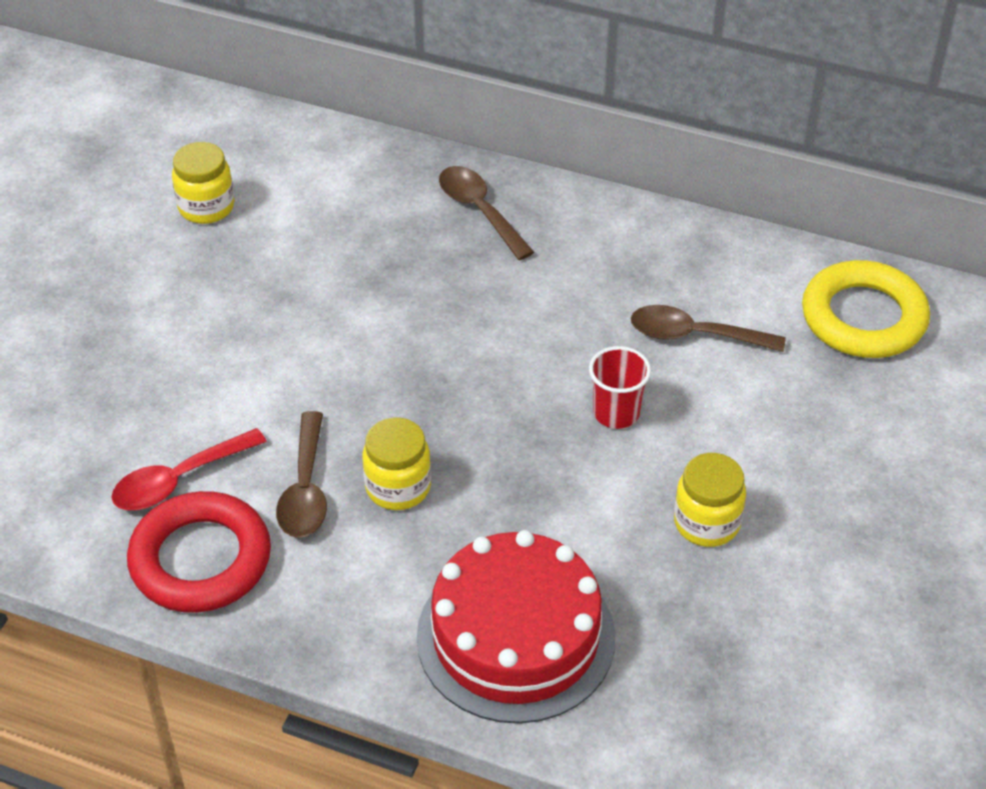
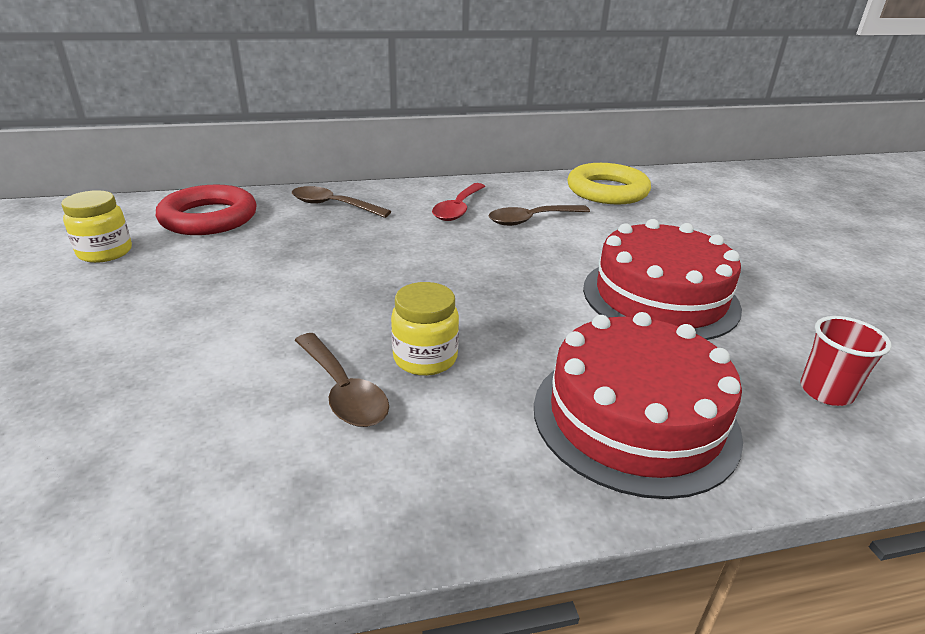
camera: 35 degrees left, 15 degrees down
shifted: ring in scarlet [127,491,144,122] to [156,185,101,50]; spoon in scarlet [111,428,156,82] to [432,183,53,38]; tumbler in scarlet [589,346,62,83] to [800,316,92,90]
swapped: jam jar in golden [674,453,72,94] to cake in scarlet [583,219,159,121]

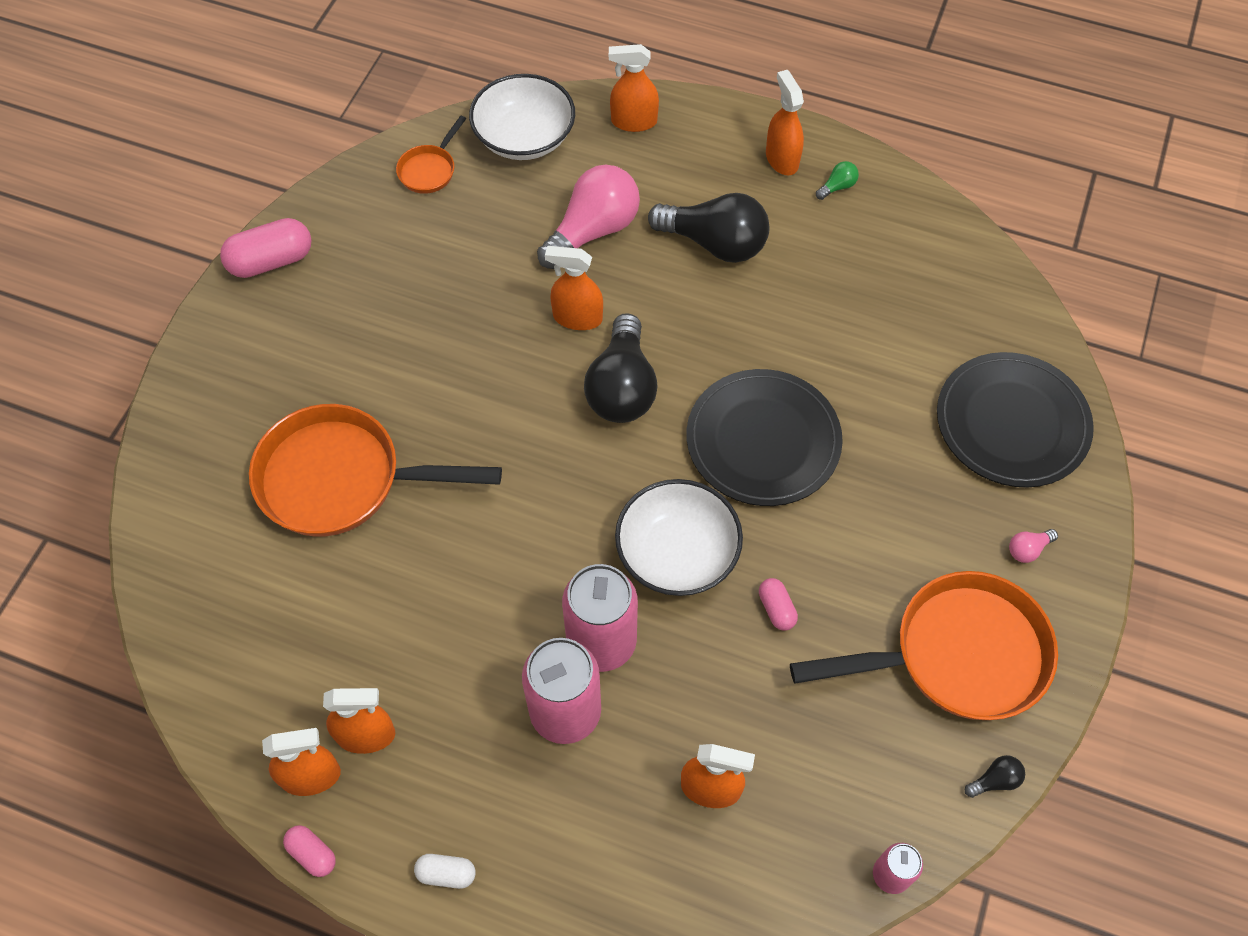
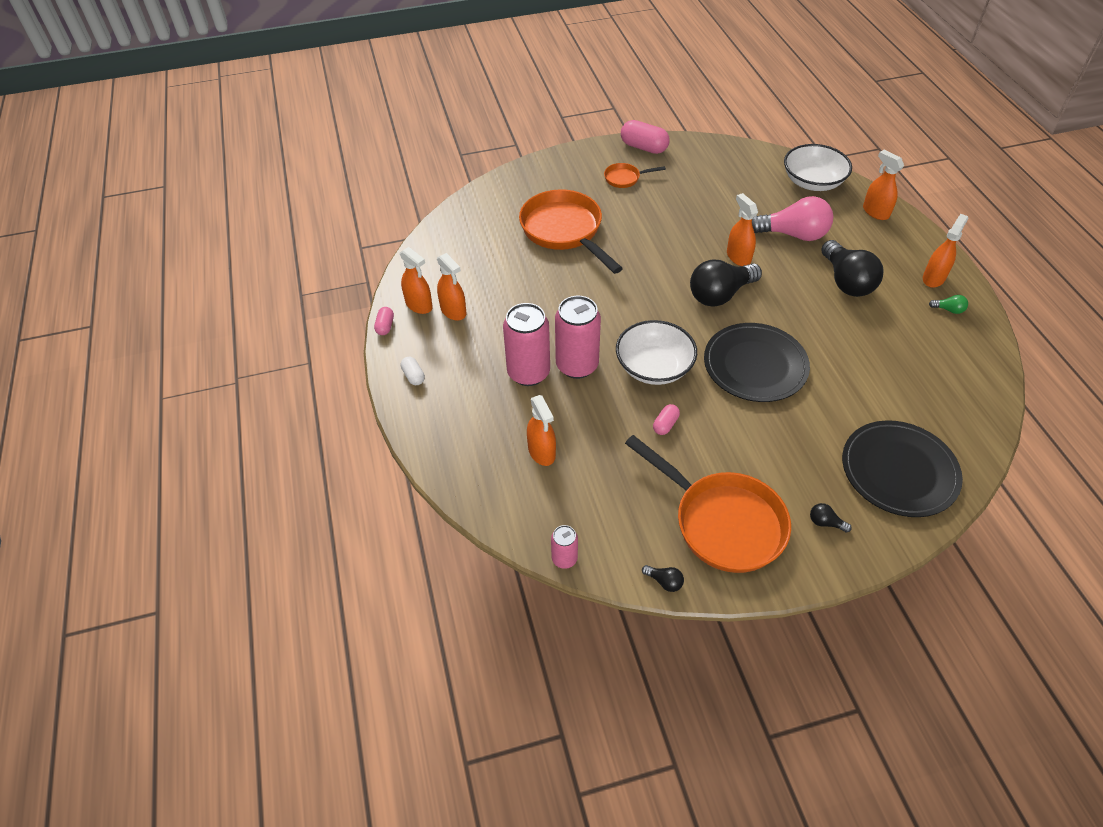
camera: 55 degrees right, 10 degrees down
shifted: pan in orange-coloured [396,115,70,79] to [604,163,62,25]
repainted: lightbulb in rose-pink [1009,529,49,34] to lightbulb in ebony [810,503,42,30]

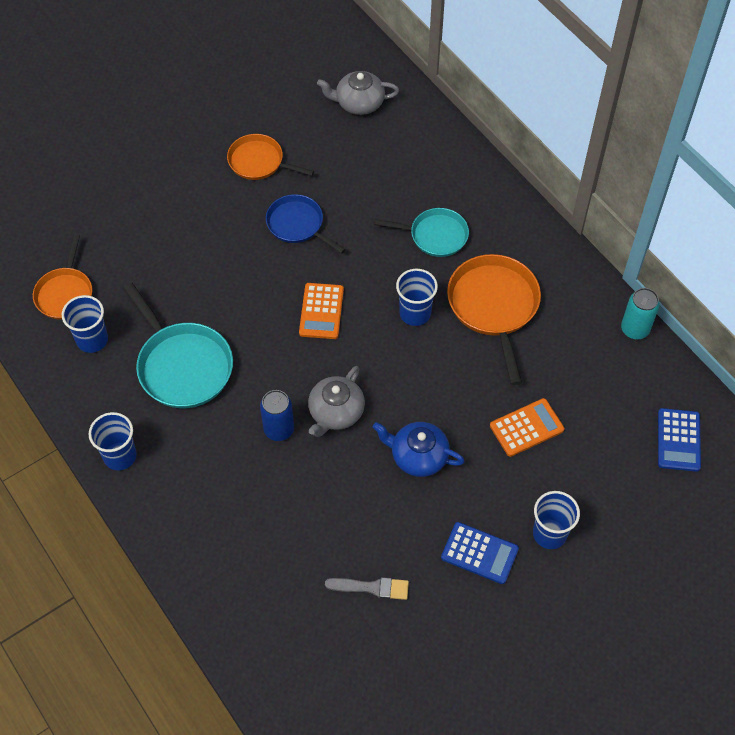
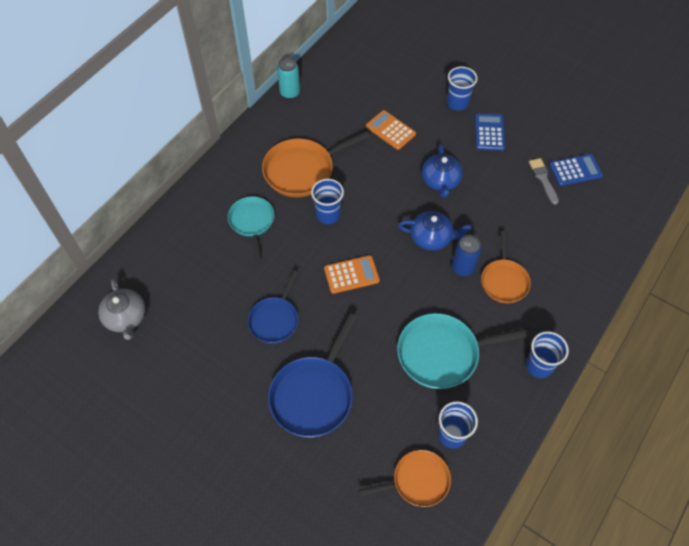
camera: 110 degrees left, 0 degrees up
new: pan in blue [268,314,89,123]
shifted: pan in orange-coloured [227,134,87,46] to [481,231,50,72]; pocket calculator in blue [658,408,43,64] to [549,154,54,32]
repainted: teapot in ash-grey [308,366,57,71] to teapot in blue [398,211,74,40]
rotated: pan in teal [123,282,110,126] = [397,313,134,76] 135 degrees counterclockwise

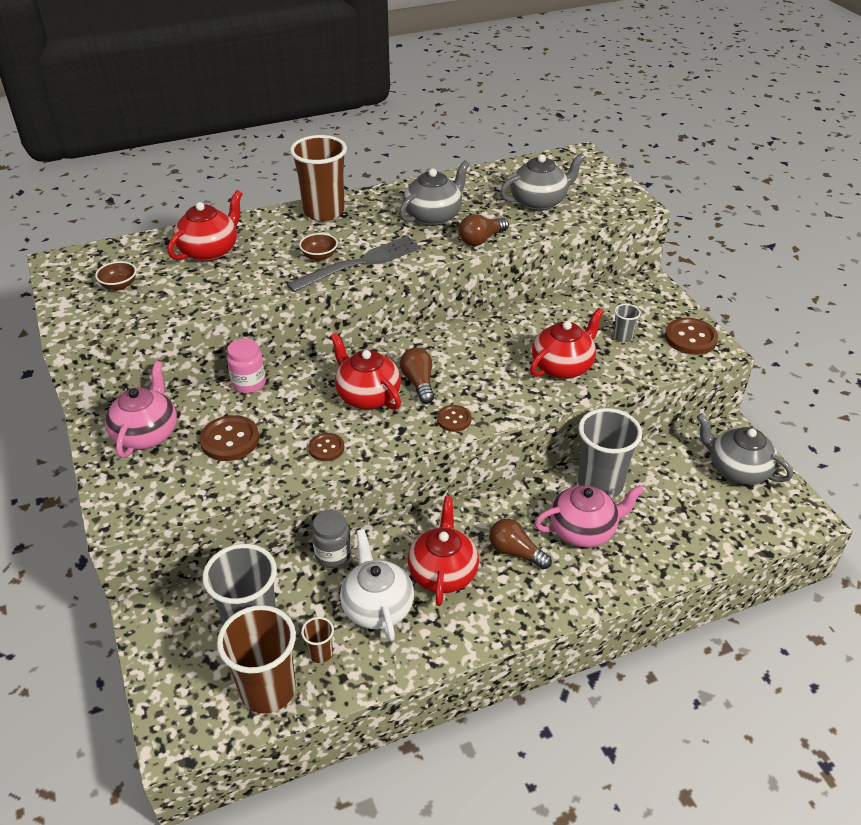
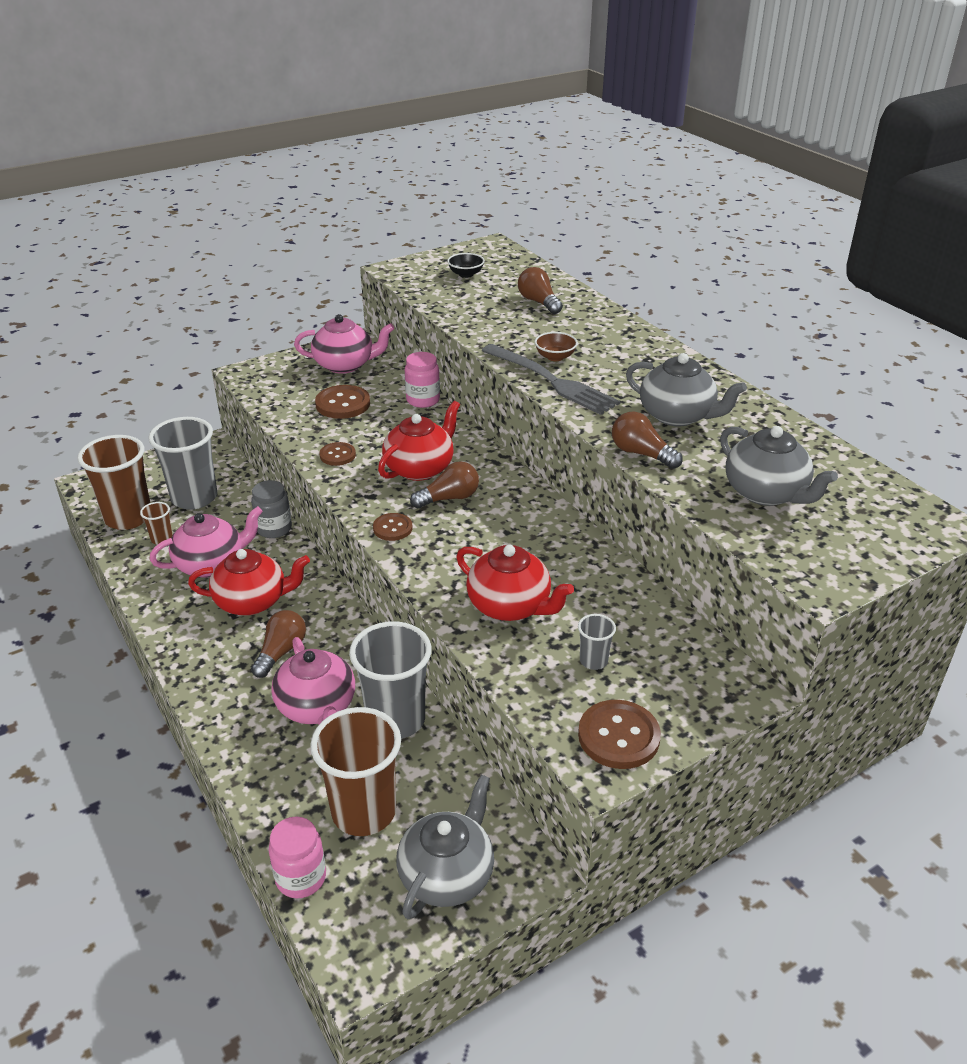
camera: 80 degrees right, 5 degrees down
new: jam jar in rose-pink [269,816,57,82]
shifted: tumbler in dark brown [290,135,57,86] to [310,707,91,129]
swapped: teapot in scarlet [168,190,75,72] to lightbulb in dark brown [518,267,45,47]
repainted: teapot in snow-white [340,529,74,112] to teapot in rose-pink [150,506,113,72]; bowl in dark brown [95,261,42,29] to bowl in ebony [447,253,38,25]

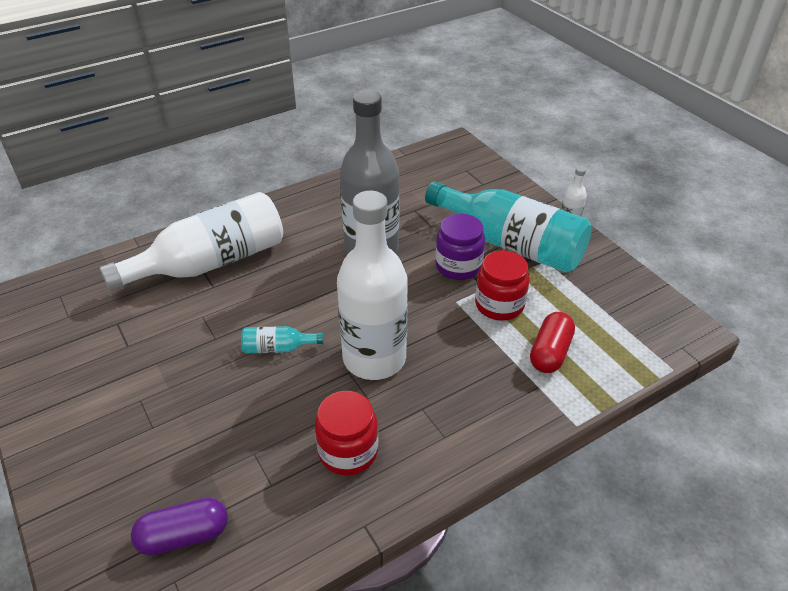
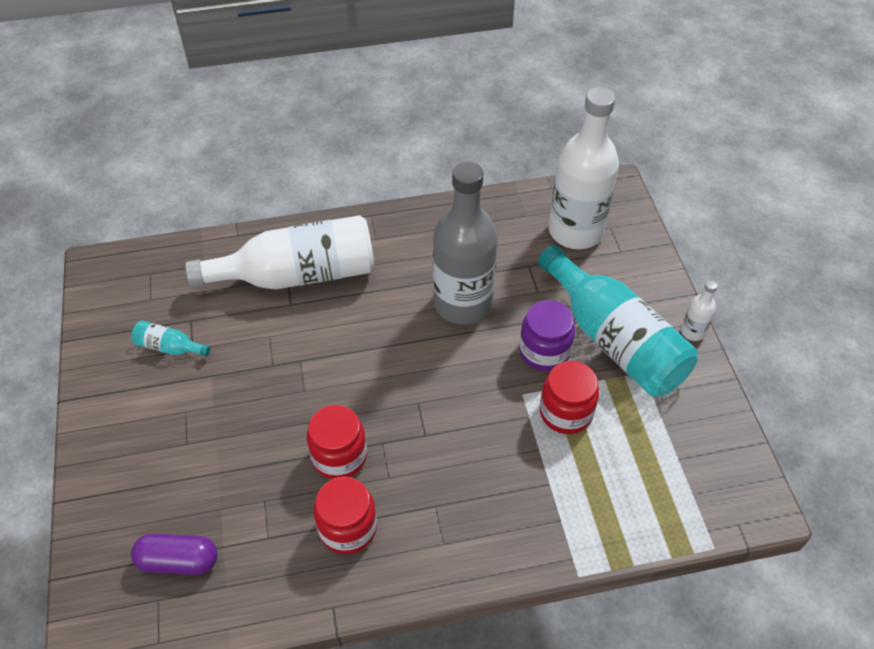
camera: 20 degrees right, 10 degrees up
gone: pill in scarlet [530,312,45,61]
new: jam jar in scarlet [307,405,60,74]
shifted: bottle in teal [241,326,83,28] to [131,321,80,36]; bottle in snow-white [337,191,71,189] to [549,87,70,162]

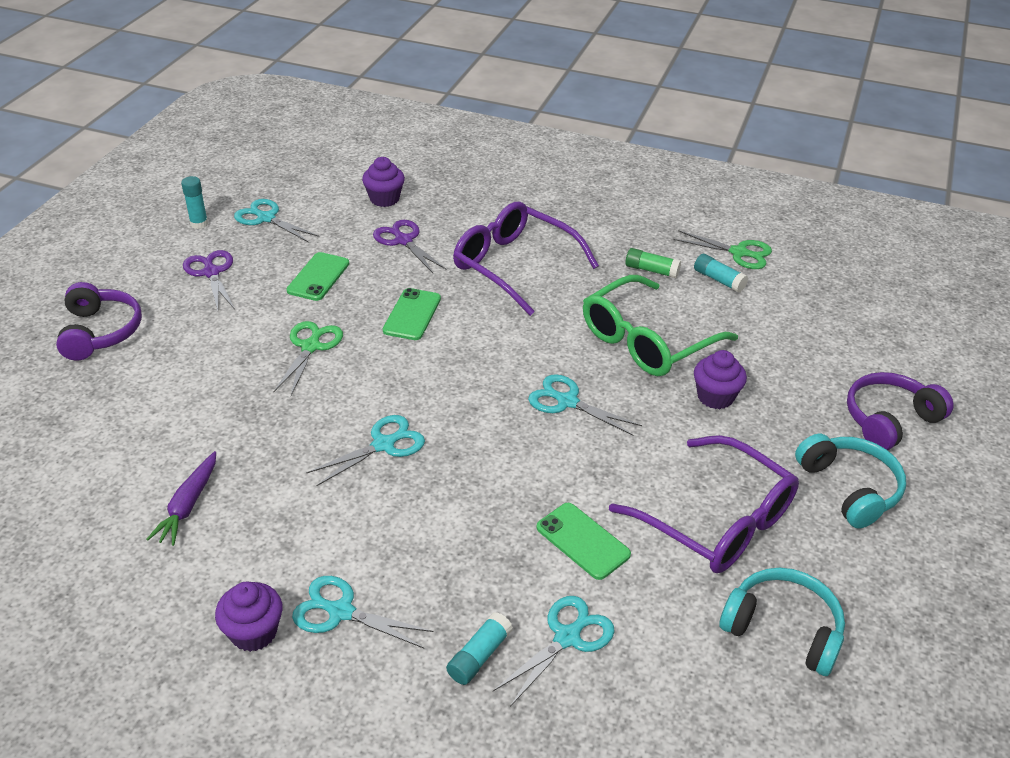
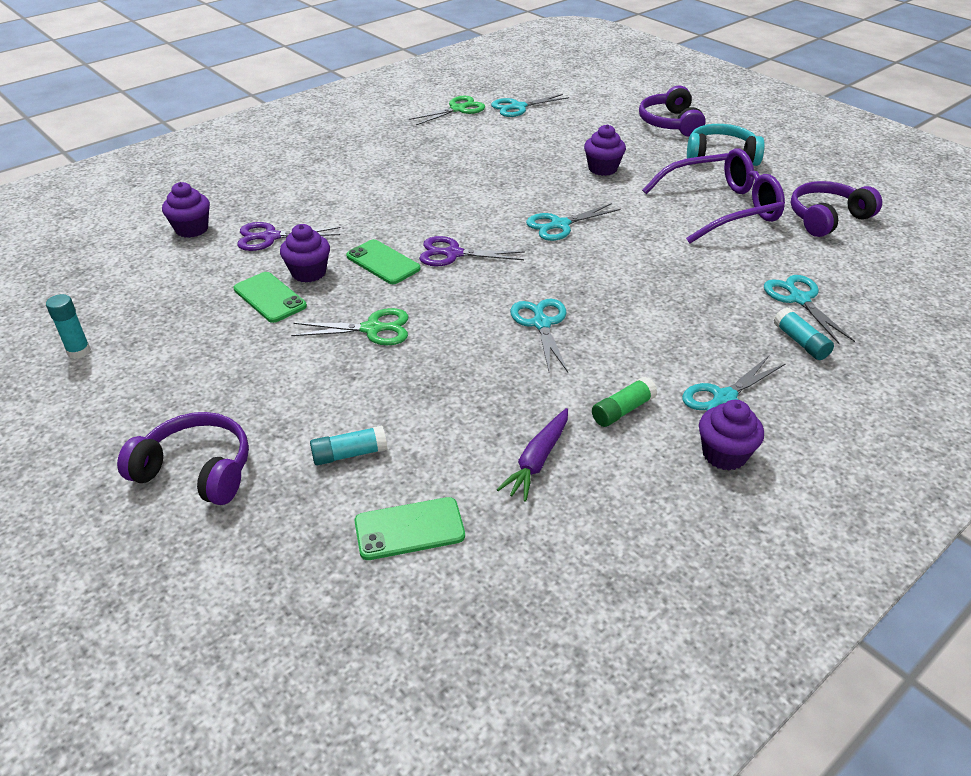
camera: 60 degrees left, 0 degrees up
gone: spectacles in purple [453,202,146,114]; spectacles in leaf-green [583,275,155,101]
new: fairy cake in purple [280,224,50,59]
shifted: glue in teal [694,254,54,39] to [310,426,77,40]; mobile phone in leaf-green [537,503,94,77] to [355,497,110,63]; shears in purple [183,250,52,60] to [419,236,106,30]; shears in teal [234,199,85,43] to [491,94,78,23]; glue in leaf-green [625,248,56,30] to [592,376,65,51]
repainted: headphones in teal [719,568,126,108] to headphones in purple [791,181,91,56]
rotated: shears in leaf-green [274,321,69,75] = [291,308,118,37] 135 degrees clockwise; toy carrot in purple [146,451,70,95] = [497,408,71,94] 75 degrees clockwise

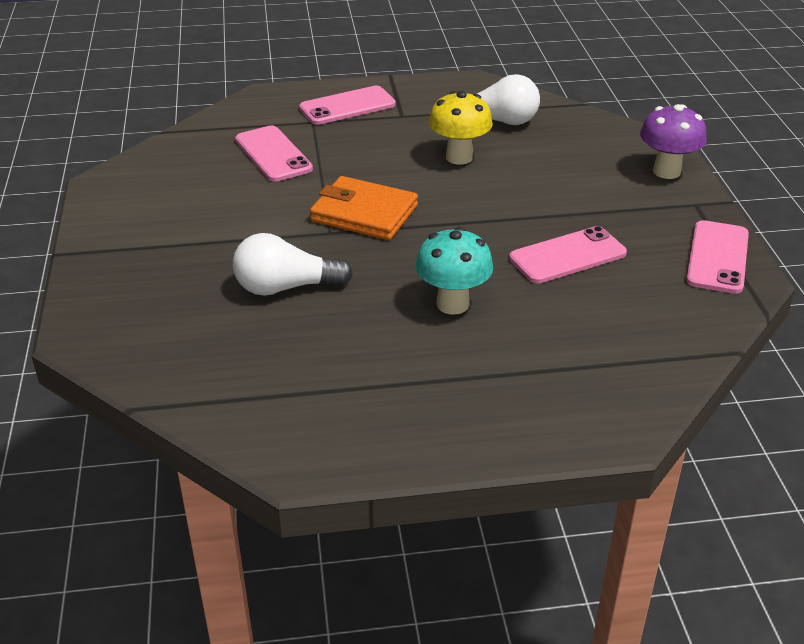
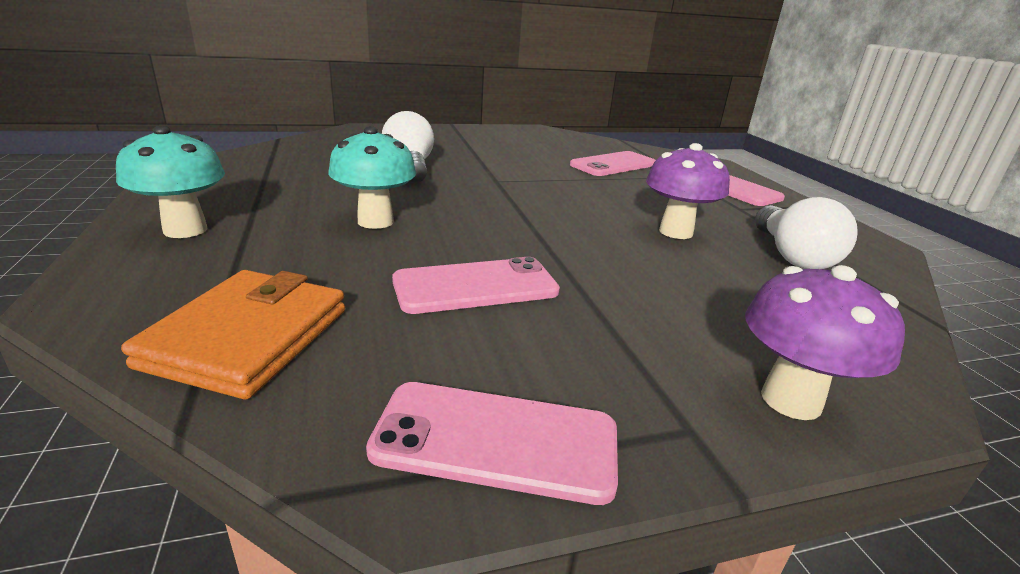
camera: 80 degrees right, 10 degrees down
new: toadstool in teal [116,126,109,112]
shifted: card wallet in orange-coloured [310,176,108,64] to [121,270,224,129]
repainted: toadstool in golden [429,91,64,74] to toadstool in purple [646,143,84,96]
rotated: mobile phone in rose-pink [509,226,118,58] = [392,257,168,57] 75 degrees counterclockwise

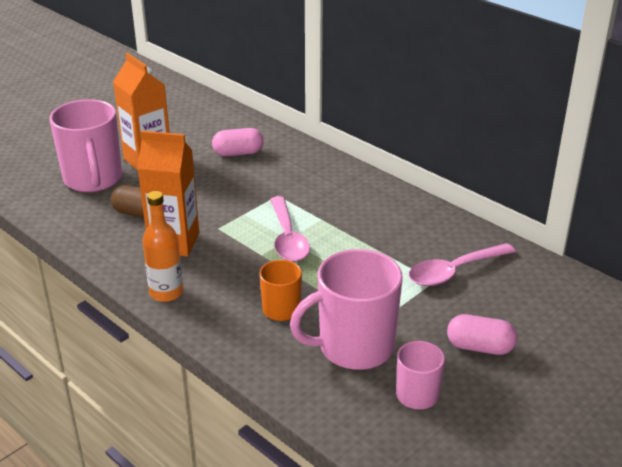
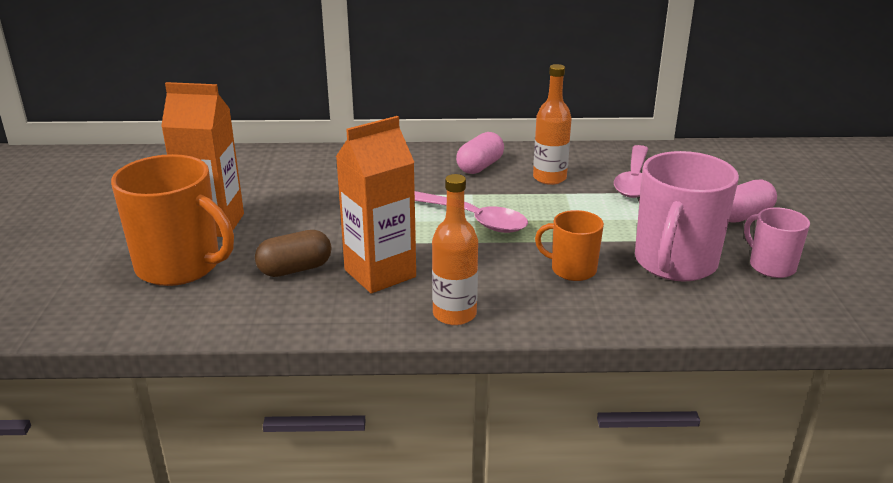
camera: 45 degrees left, 5 degrees down
new: bottle in orange-coloured [533,64,39,121]
shifted: pill in rose-pink [212,128,52,28] to [456,132,48,42]
repainted: tea mug in rose-pink [49,99,73,93] to tea mug in orange-coloured [111,154,123,132]

